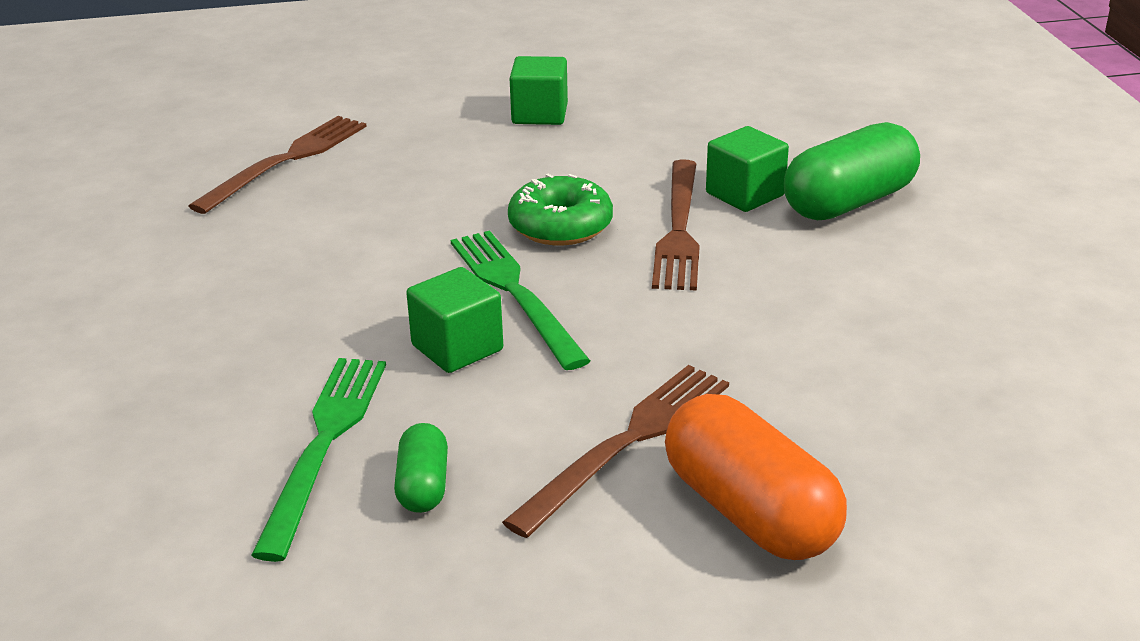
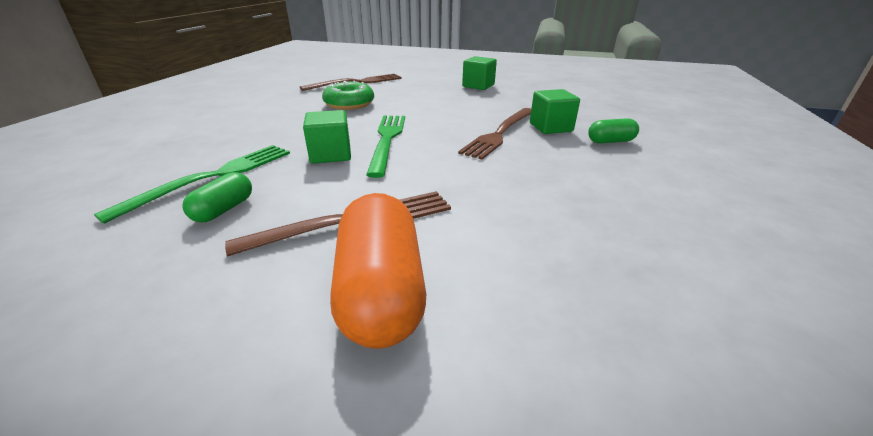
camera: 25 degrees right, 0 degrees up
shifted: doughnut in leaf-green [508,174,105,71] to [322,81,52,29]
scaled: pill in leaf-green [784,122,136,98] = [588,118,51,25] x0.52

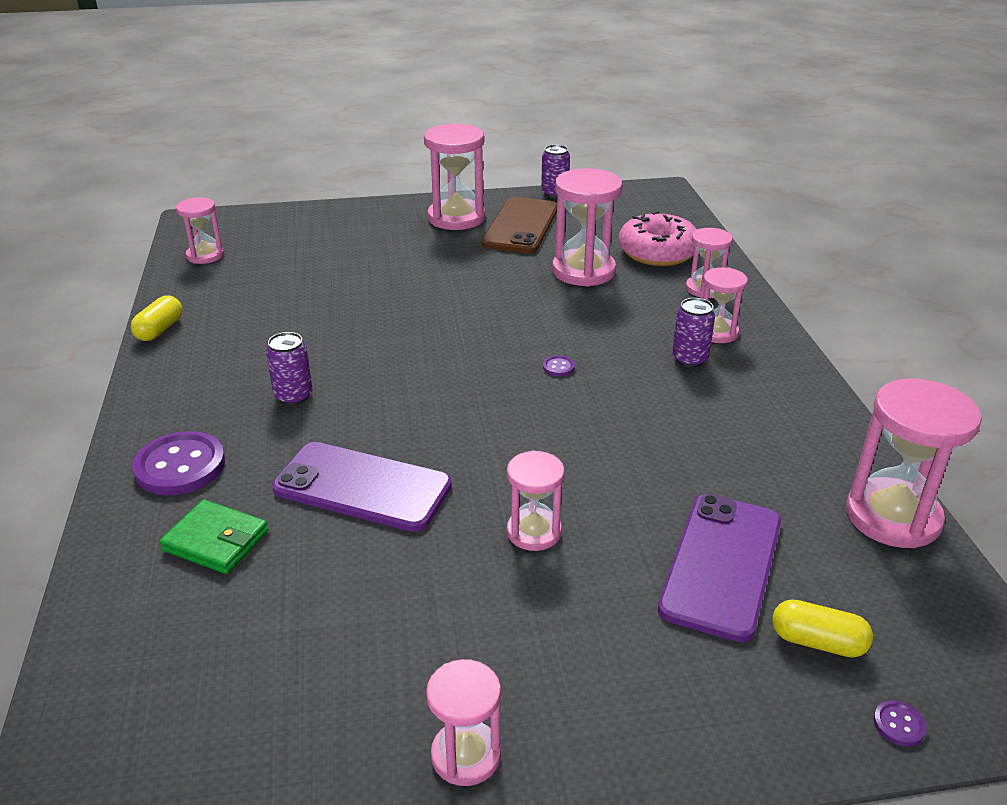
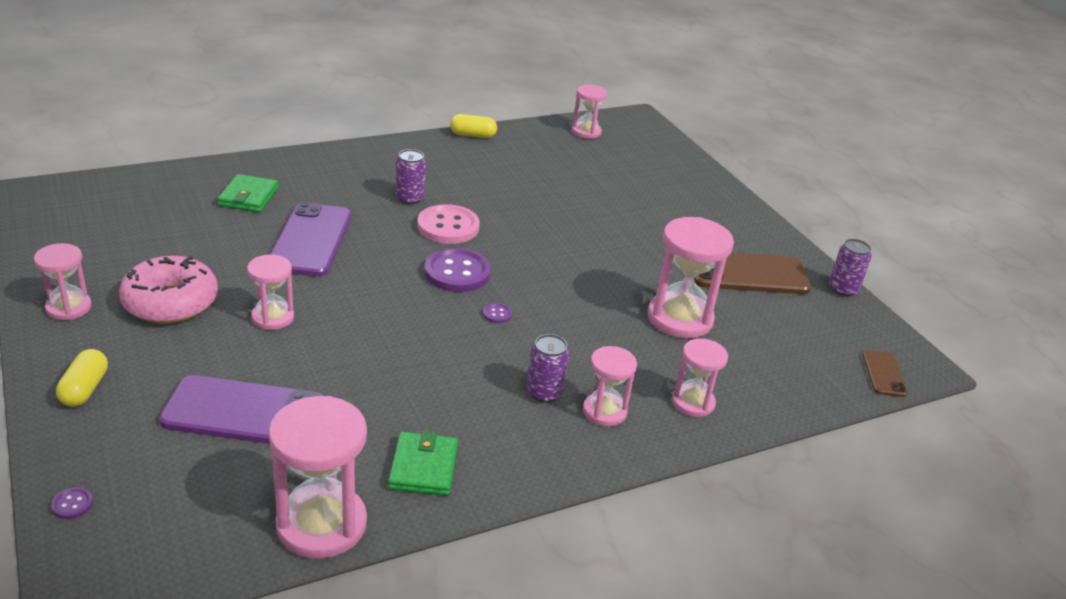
camera: 70 degrees right, 0 degrees up
gone: hourglass in rose-pink [424,123,61,107]
new: card wallet in leaf-green [388,430,70,66]; shirt button in rose-pink [417,204,63,40]; mobile phone in dark brown [862,350,46,47]
shifted: pill in golden [772,599,101,59] to [56,349,52,58]; doughnut in rose-pink [619,211,78,55] to [119,256,99,67]; shirt button in purple [132,431,93,64] to [424,248,67,44]

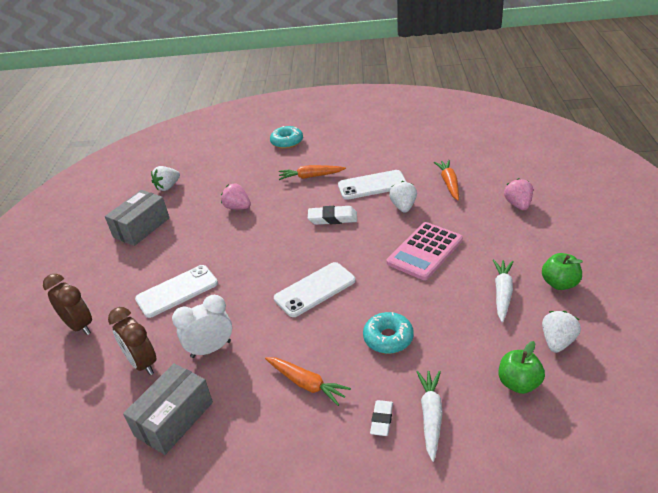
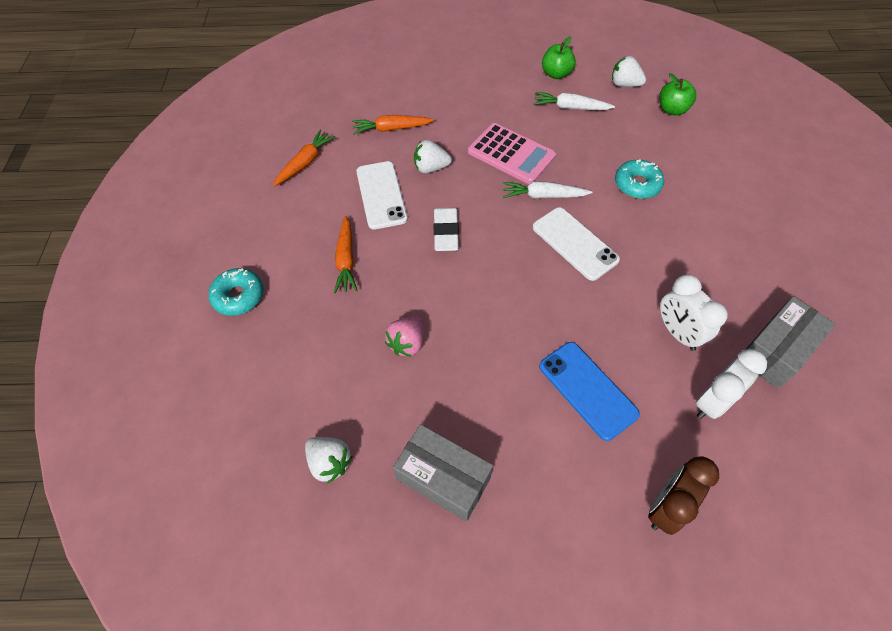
camera: 95 degrees left, 20 degrees up
gone: gum eraser in snow-white [370,400,23,36]; toy strawberry in rose-pink [504,178,29,32]
shifted: toy carrot in orange-coloured [265,357,86,49] to [273,130,63,56]; toy carrot in snow-white [417,371,26,91] to [503,181,89,18]
repainted: mobile phone in snow-white [135,265,83,53] to mobile phone in blue [539,342,101,99]; bedside clock in dark brown [108,307,49,68] to bedside clock in snow-white [695,349,72,70]
rotated: box in ash-grey [123,363,90,92] = [745,296,91,93] 75 degrees counterclockwise

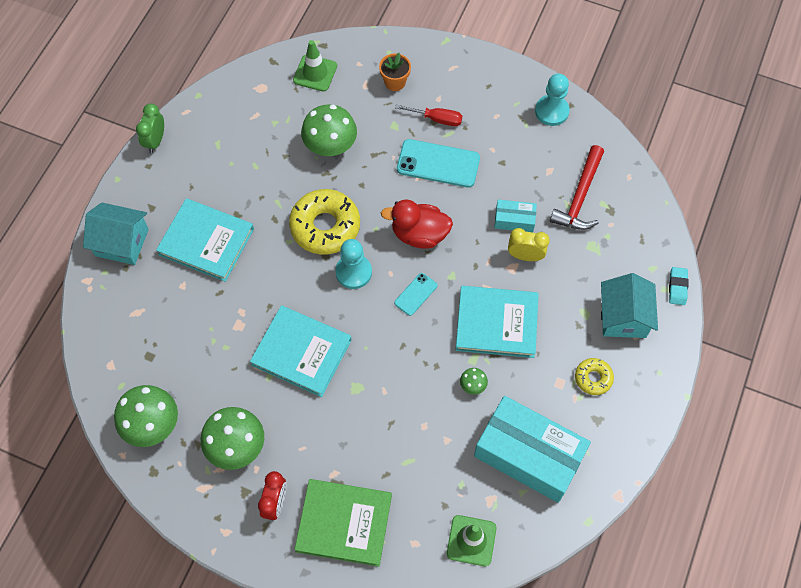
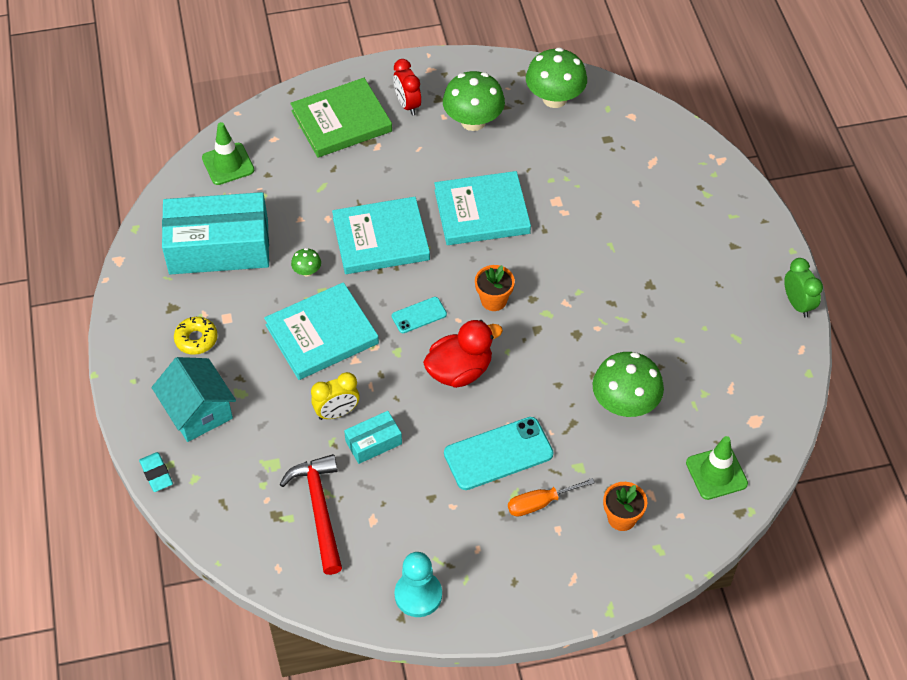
camera: 145 degrees right, 10 degrees down
gone: cottage in teal [83,202,66,63]; doughnut in golden [289,189,71,66]
shifted: hardback in teal [156,198,98,84] to [332,197,98,77]
swapped: chess pawn in teal [335,239,37,50] to potted plant in orange-coloured [475,265,40,46]
repainted: hand screwdriver in scarlet [395,104,67,22] to hand screwdriver in orange-coloured [508,478,87,39]
rotated: mobile phone in teal [394,273,43,43] = [392,297,55,36] 60 degrees clockwise

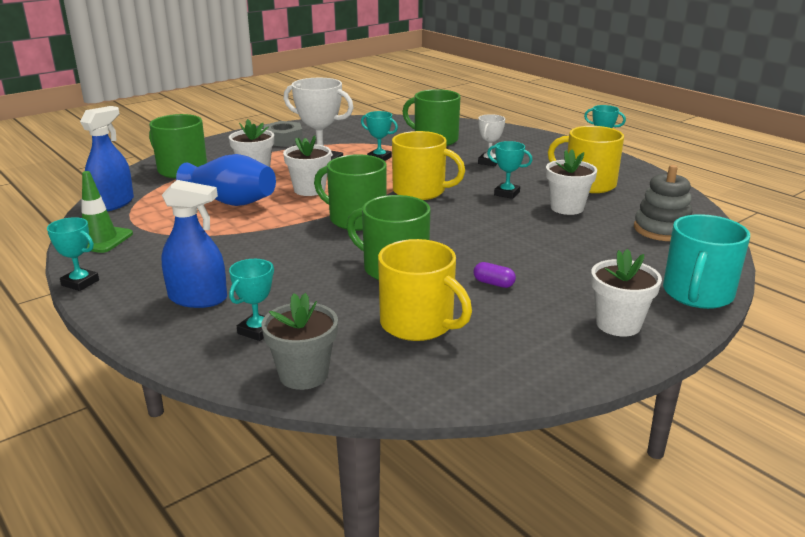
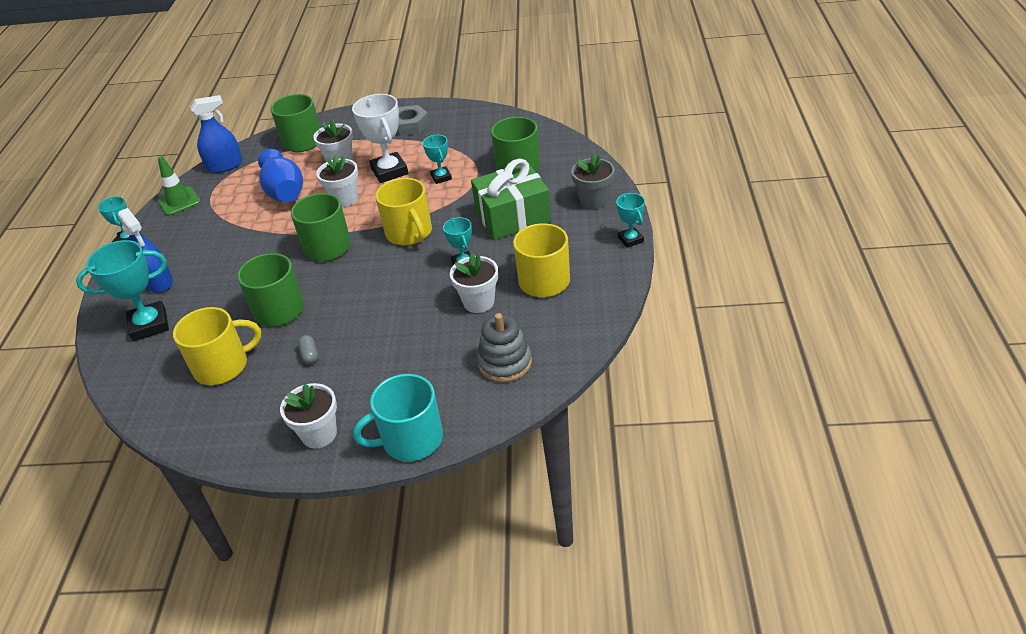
camera: 45 degrees right, 15 degrees up
shifted: potted plant in ash-grey [261,293,77,97] to [571,154,44,55]
swapped: prize cup in snow-white [478,114,27,52] to gift in leaf-green [471,158,80,82]
repainted: pill in purple [474,262,42,26] to pill in ash-grey [298,335,21,29]
rotated: tea mug in golden [378,239,94,102] = [173,307,89,78] 105 degrees counterclockwise
scaled: prize cup in teal [229,259,45,82] = [76,240,93,102] x1.81

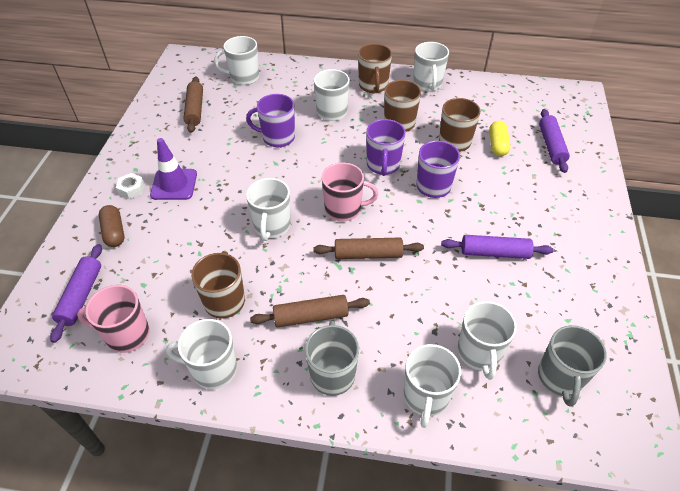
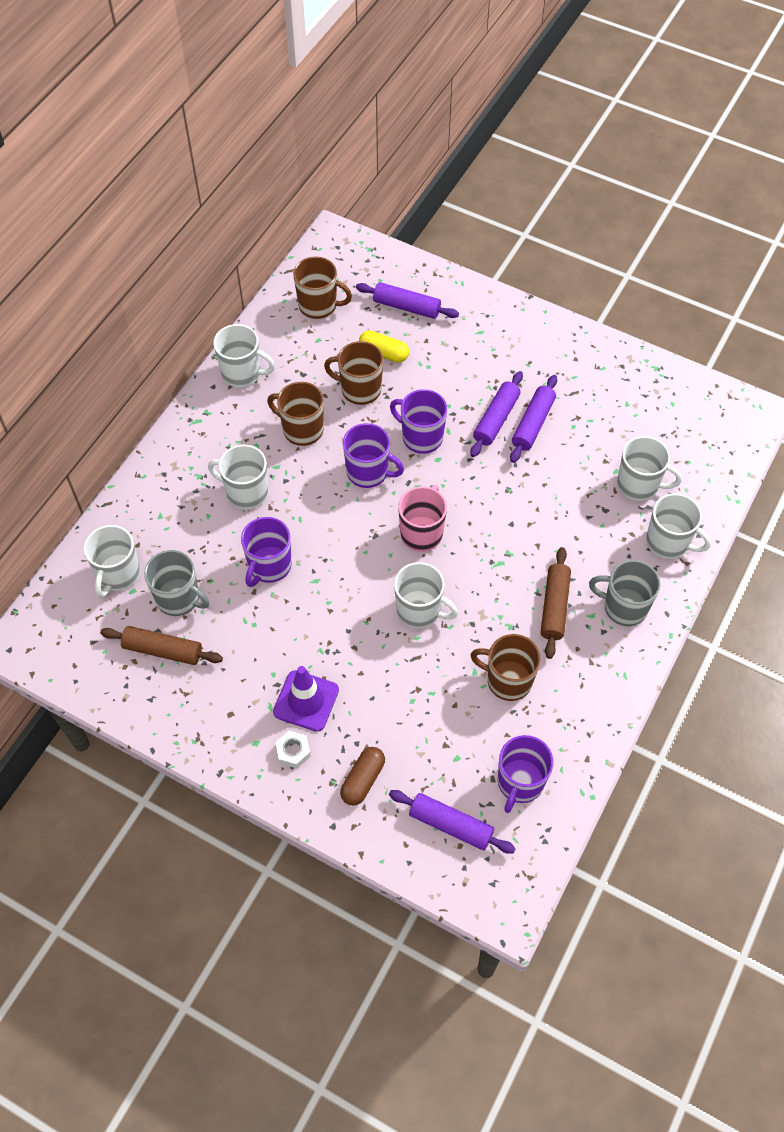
camera: 70 degrees left, 10 degrees up
gone: tea mug in snow-white [166,319,71,70]; pastry roller in dark brown [313,237,111,22]
new: pastry roller in purple [470,371,53,86]
shifted: tea mug in ash-grey [538,325,69,82] to [144,550,65,66]; tea mug in dark brown [358,44,34,49] to [293,256,59,63]
repainted: tea mug in rose-pink [77,285,73,68] to tea mug in purple [498,735,56,78]
rotated: pill in dark brown [99,205,25,42] = [340,747,45,59] 60 degrees counterclockwise

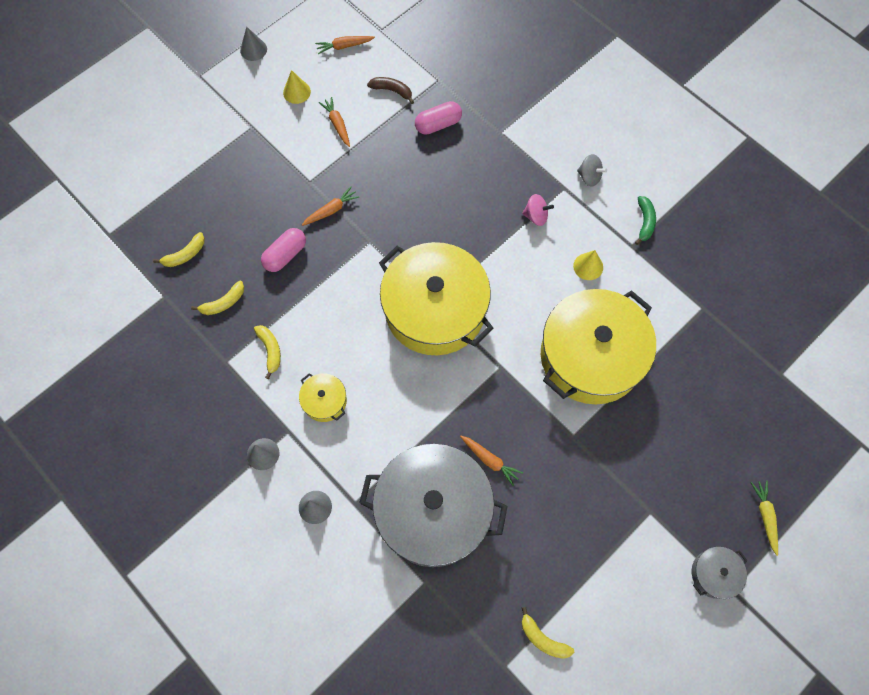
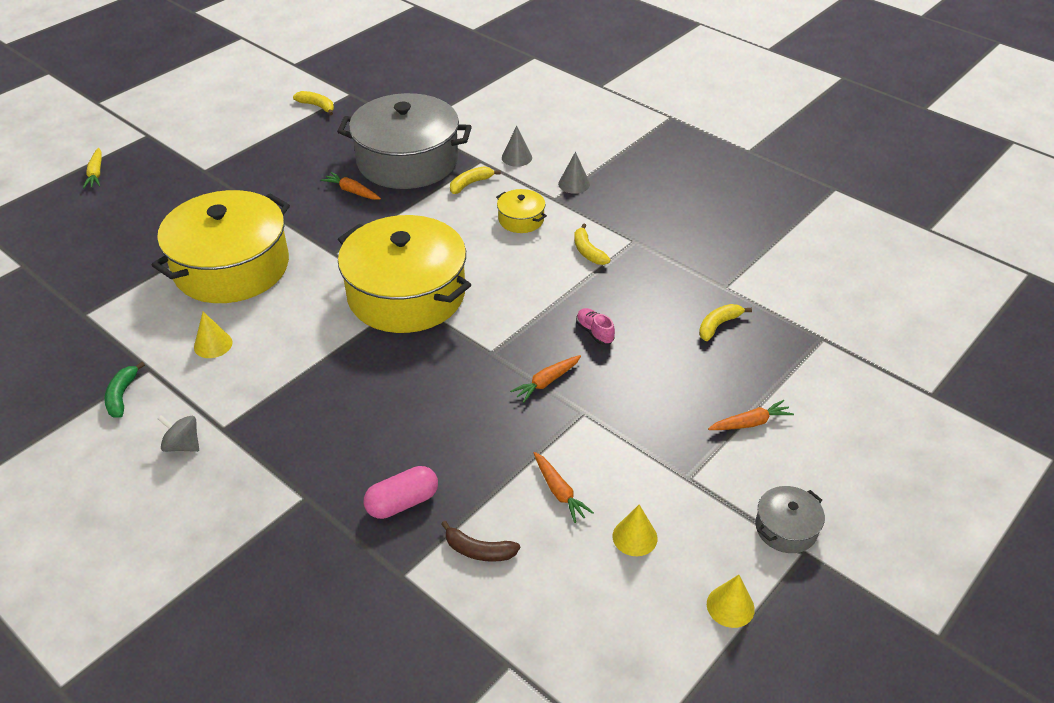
camera: 175 degrees right, 25 degrees down
gone: whirligig in rose-pink [522,194,32,32]
shifted: banana fruit in golden [191,281,53,34] to [450,166,51,28]; toy carrot in orange-coloured [315,36,60,18] to [708,400,86,30]; pot in ash-grey [692,546,56,53] to [755,486,70,67]
swapped: pill in rose-pink [261,228,45,44] to shoe in rose-pink [576,308,39,37]
repainted: solid cone in ash-grey [240,27,27,34] to solid cone in golden [707,575,48,53]

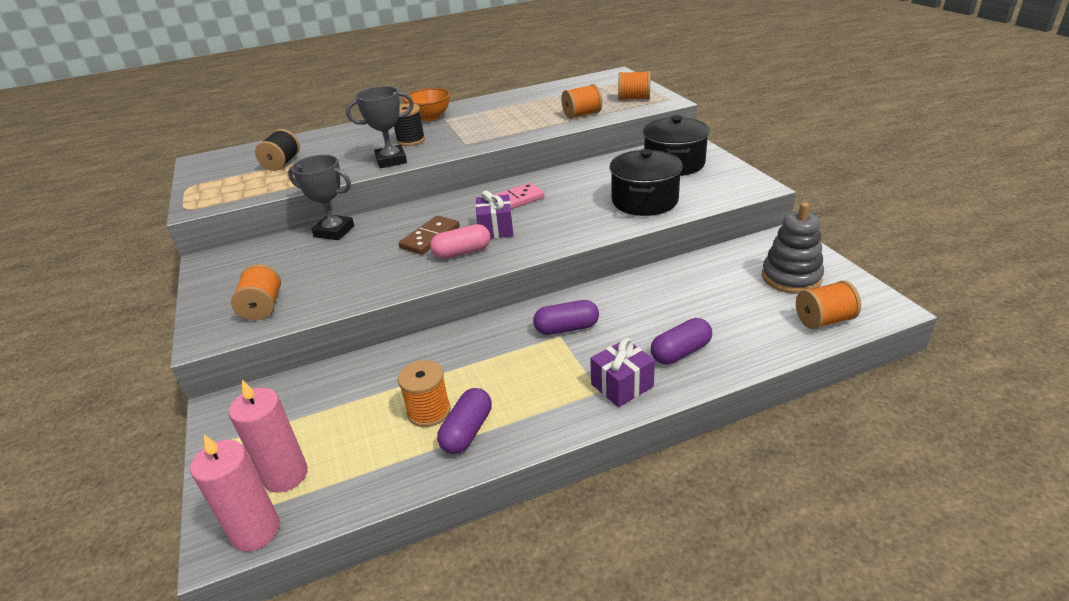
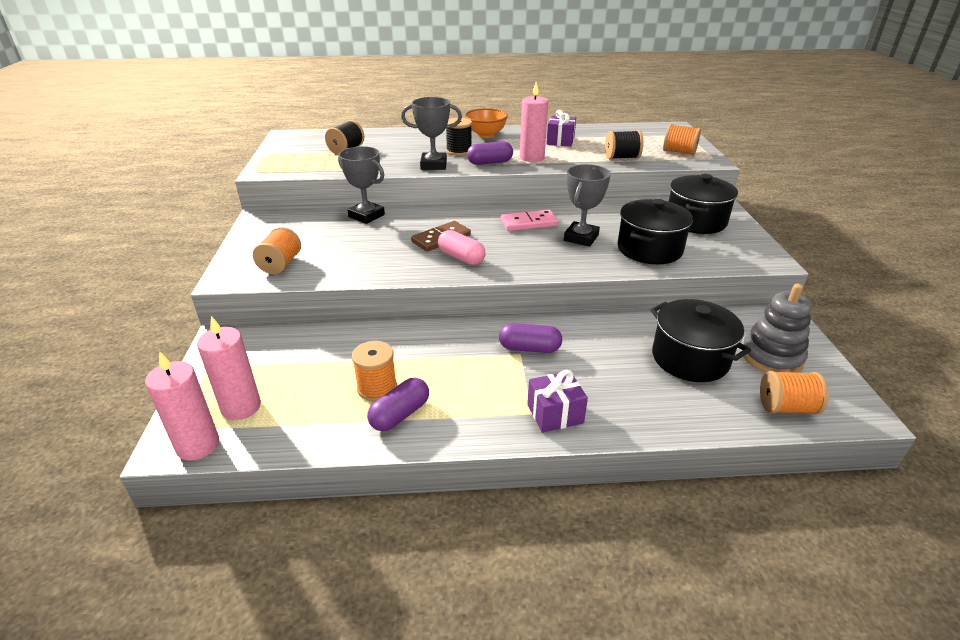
camera: 15 degrees right, 0 degrees up
new: wax candle in rose-pink [520,82,28,80]; prize cup in ash-grey [564,164,47,83]; pot in ebony [650,299,101,83]
shifted: pill in purple [651,318,61,47] to [467,141,46,24]; gift in purple [476,190,38,49] to [546,110,30,37]
repainted: bobbin in orange-coloured [561,84,41,35] to bobbin in ebony [605,130,38,29]
rotated: pill in rose-pink [430,224,61,35] = [438,230,48,35] 45 degrees clockwise

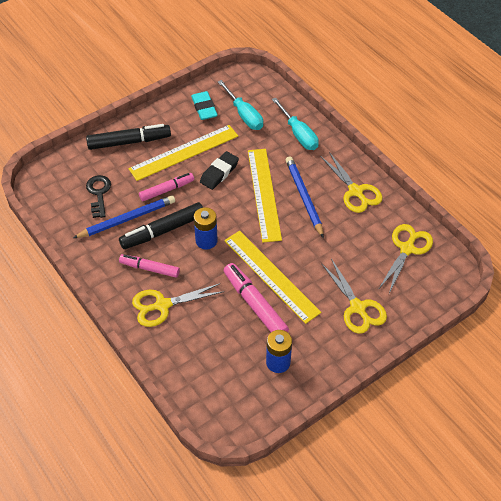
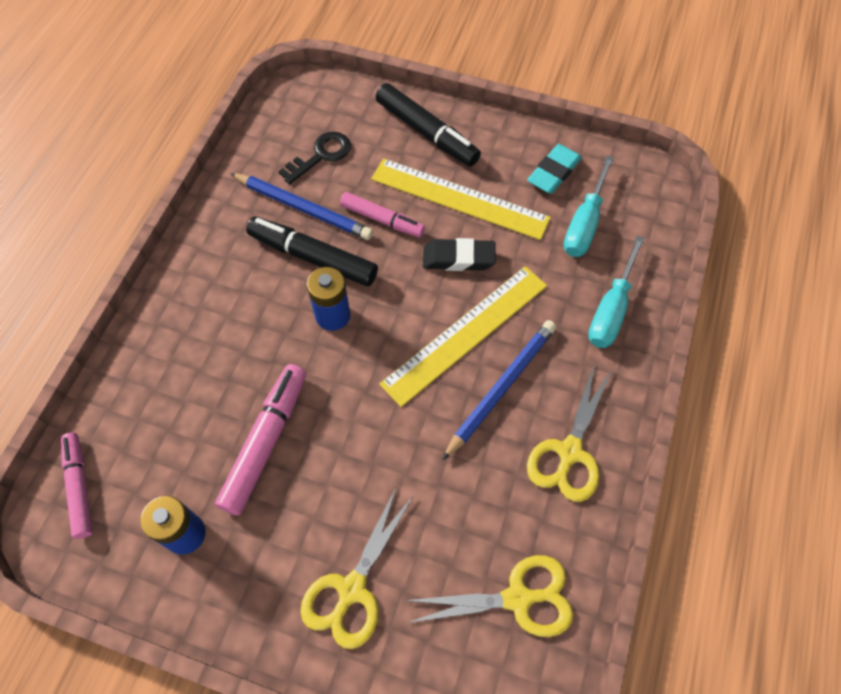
camera: 55 degrees right, 10 degrees up
gone: shears in golden [132,283,92,44]; straightedge in golden [224,231,97,93]
shifted: marker in rose-pink [119,254,61,24] to [61,433,31,106]

